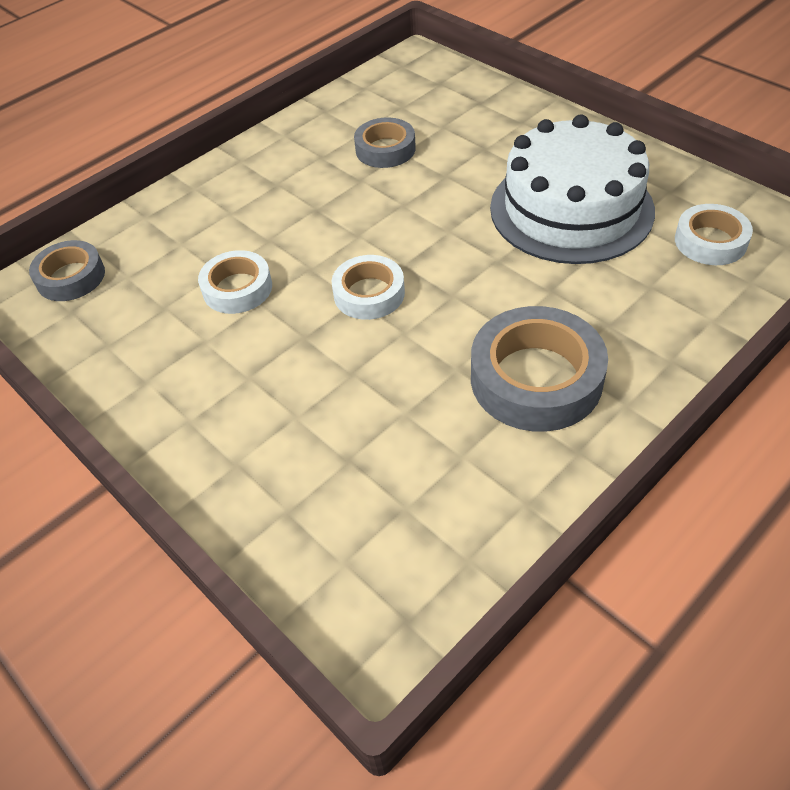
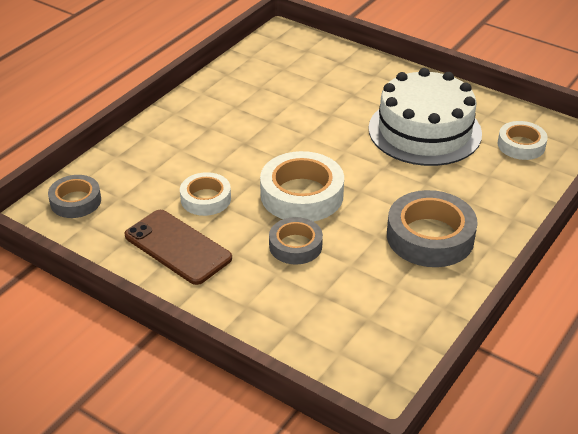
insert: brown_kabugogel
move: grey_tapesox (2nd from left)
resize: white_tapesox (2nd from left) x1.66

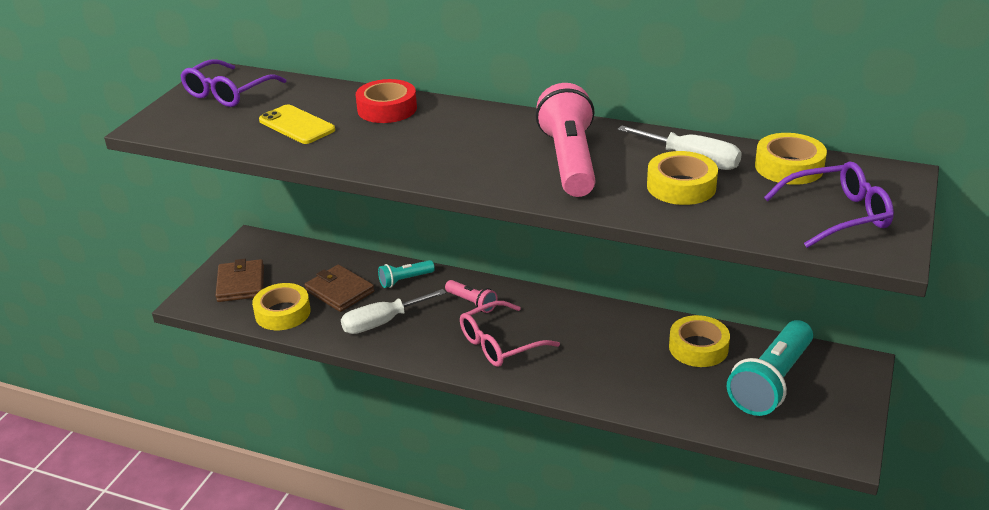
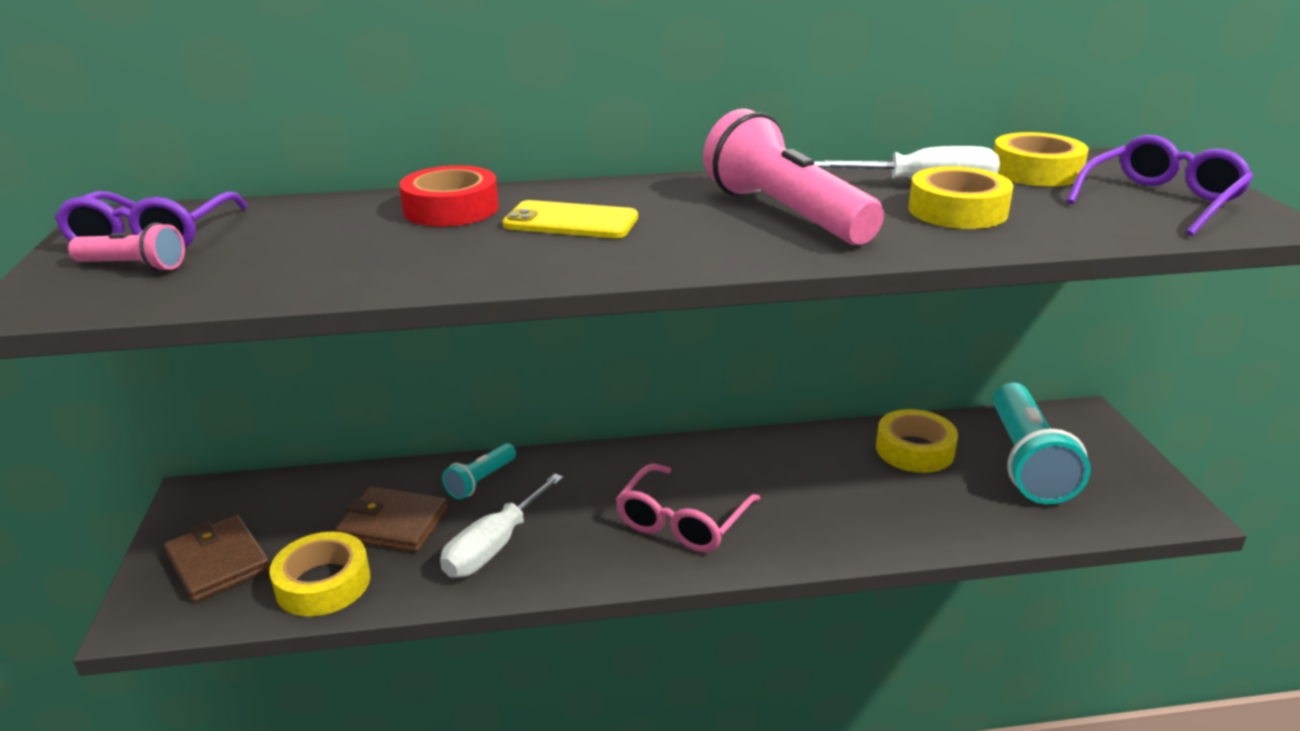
move: yellow_kabugogel; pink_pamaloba (1st from left)

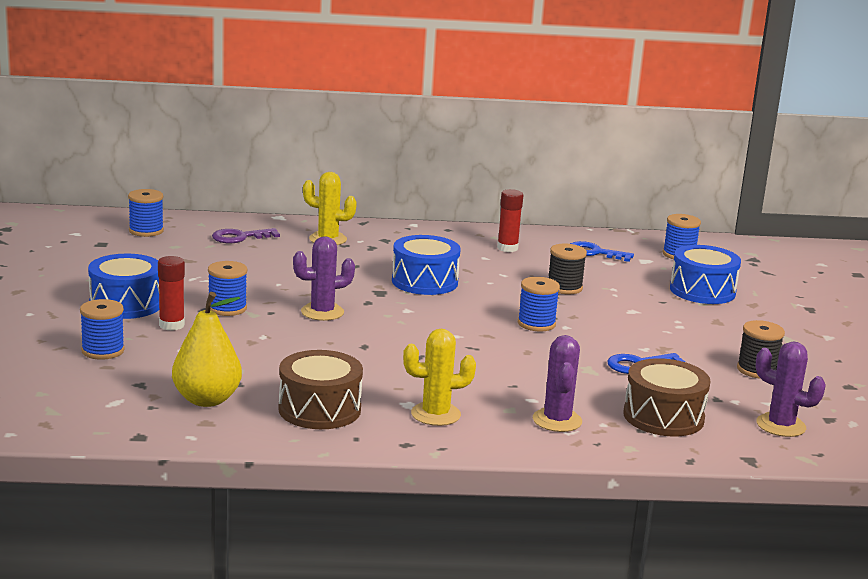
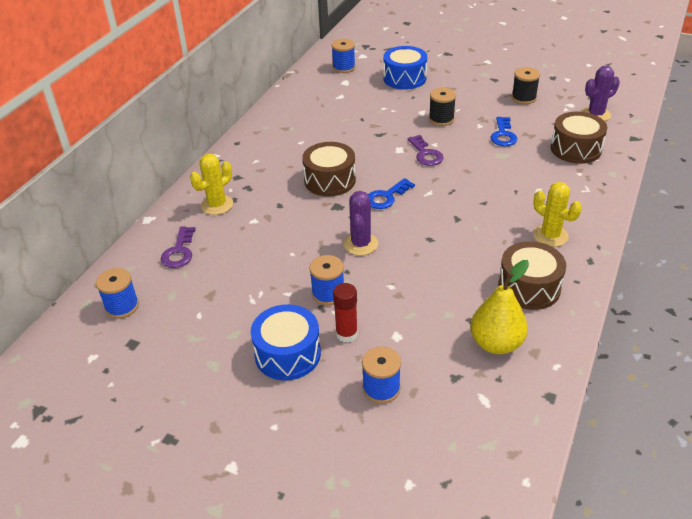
delete: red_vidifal (2nd from left); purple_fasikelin (2nd from left)
move: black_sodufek (1st from left); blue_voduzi (1st from left)
replace: blue_sodufek (4th from left) to purple_voduzi (2nd from left)
recolor: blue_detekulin (2nd from left) to brown_detekulin (1st from left)
rotate: yellow_fasikelin (2nd from left) 60 degrees counterclockwise

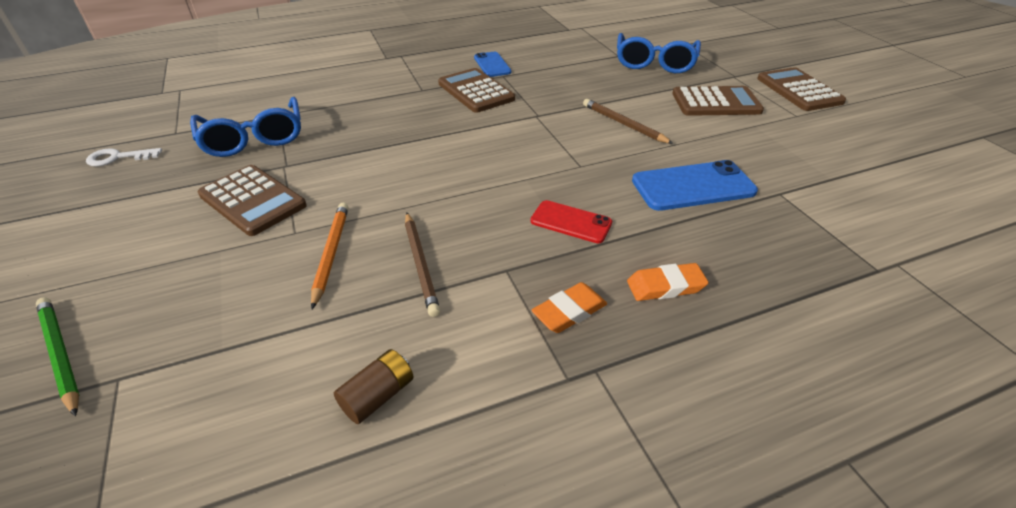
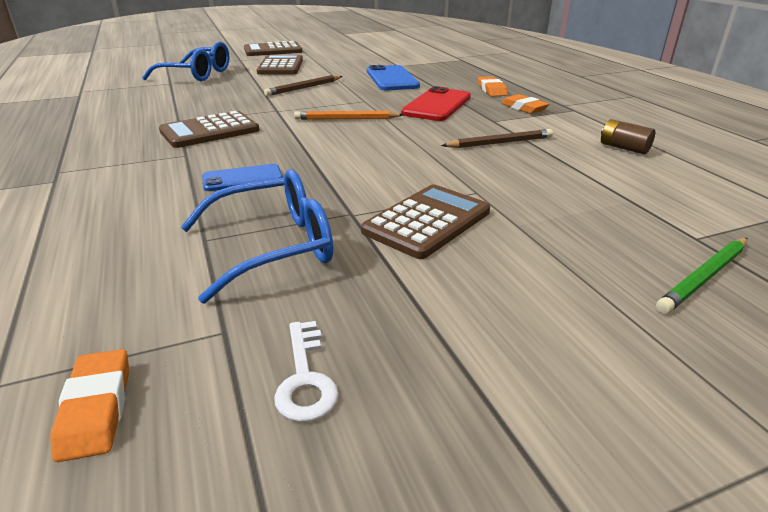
insert: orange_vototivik (1st from left)
move: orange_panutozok; blue_kabugogel (1st from left)
resize: red_kabugogel x1.61

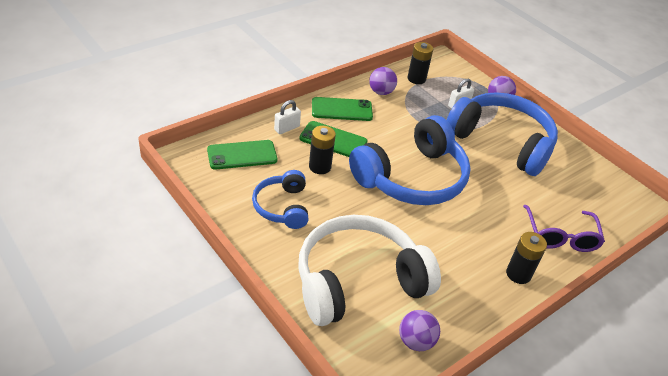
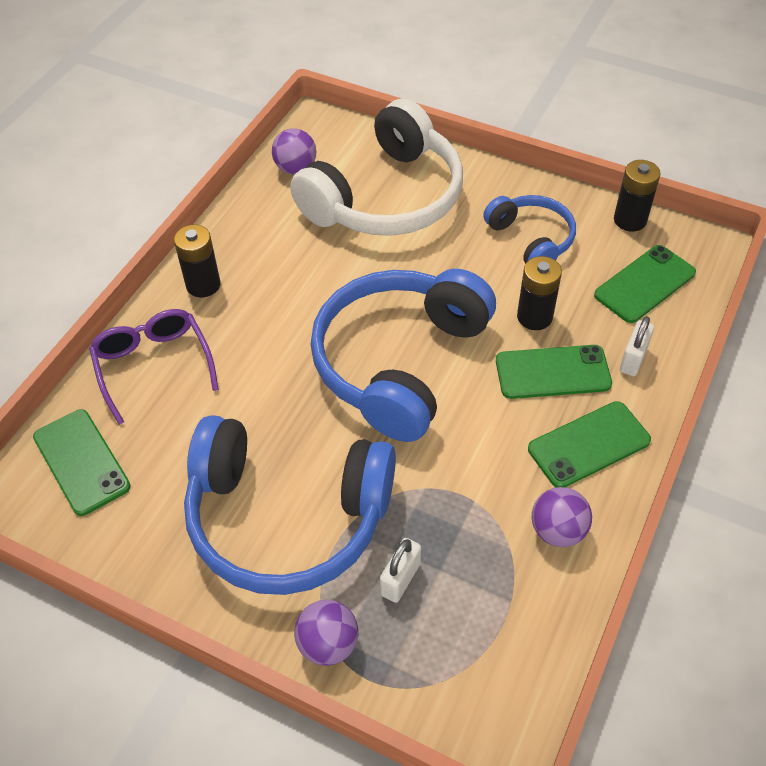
insert: green_kabugogel (1st from left)
move: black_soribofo (2nd from left in the first image) to black_soribofo (3rd from left)

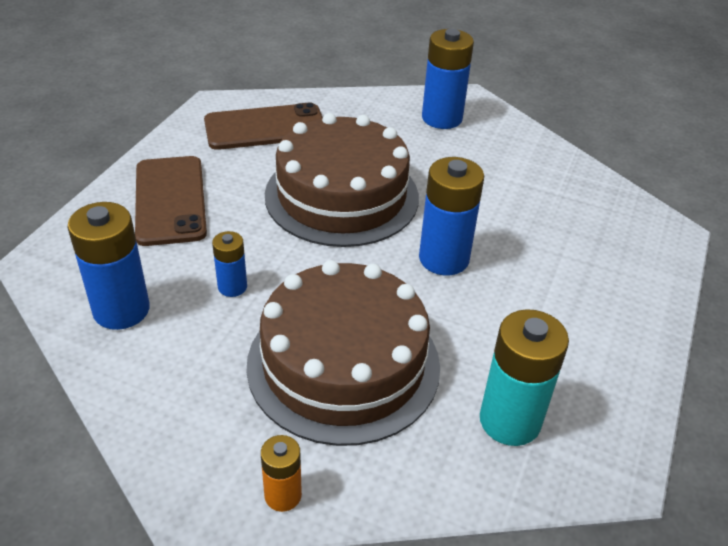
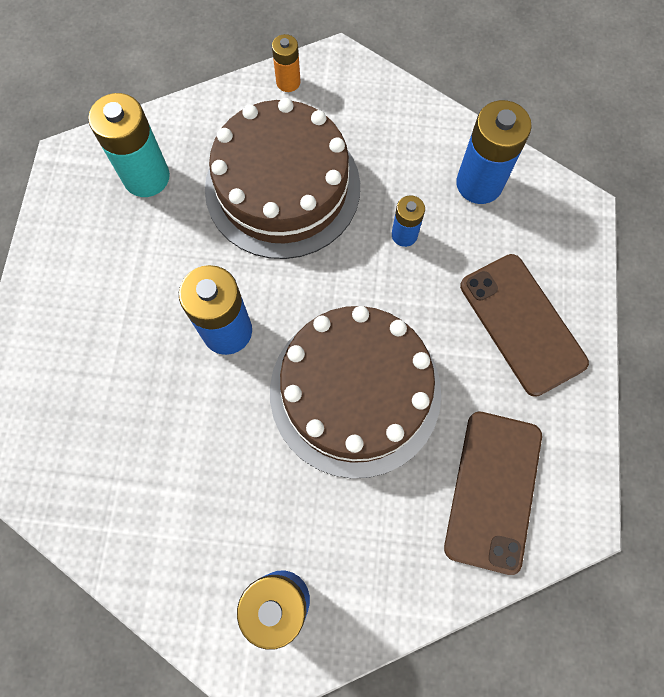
rotate: brown_kabugogel (2nd from left in the first image) 45 degrees counterclockwise

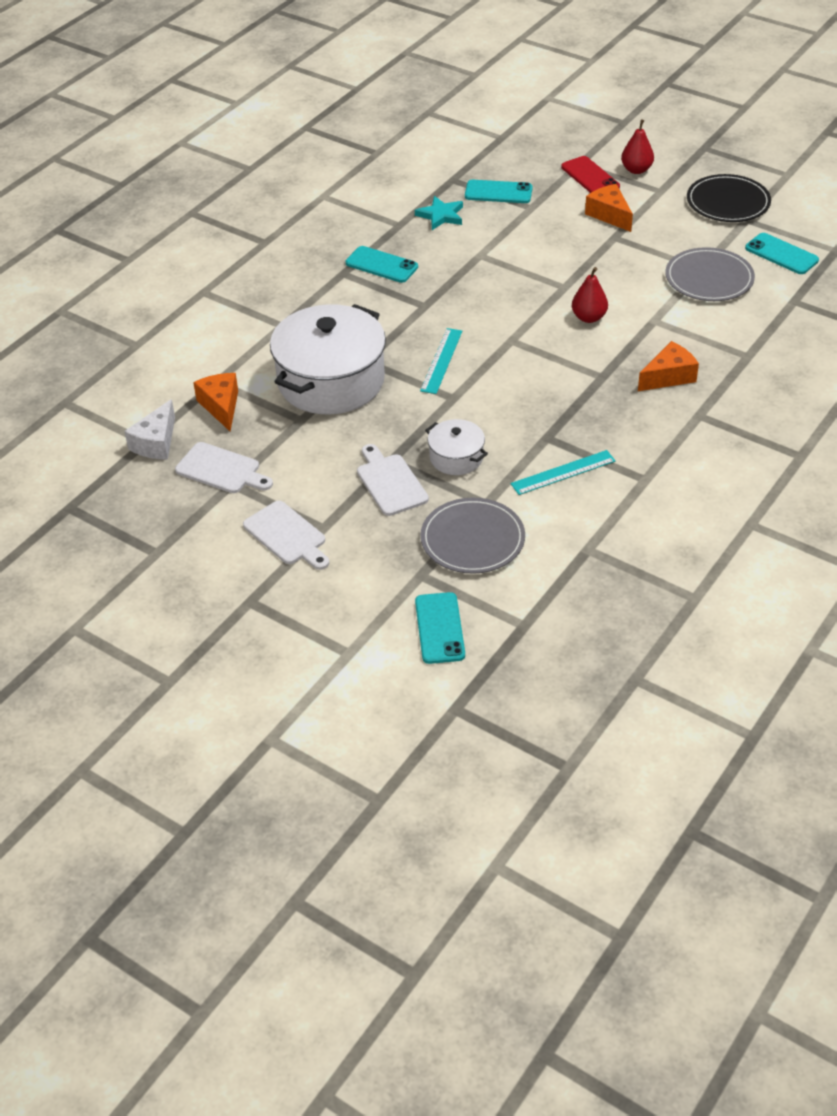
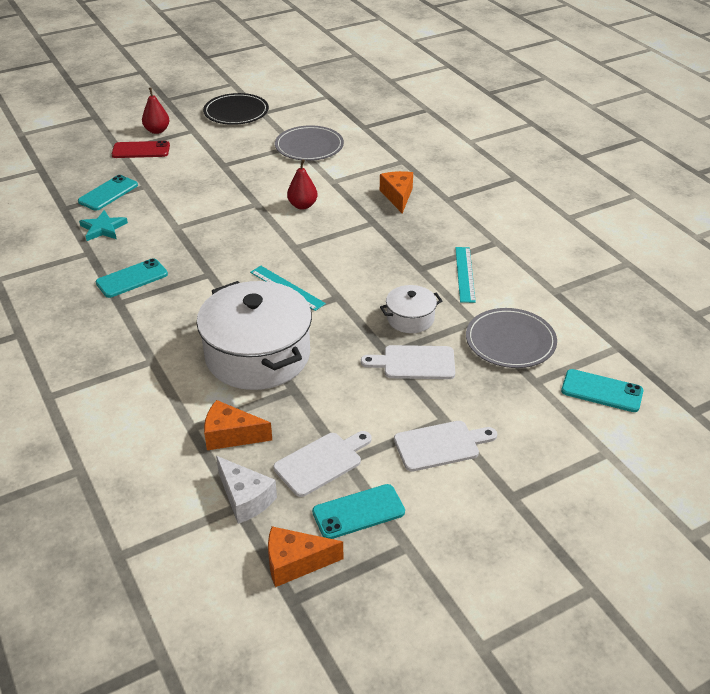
move: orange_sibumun (2nd from left); turquoise_kabugogel (4th from left in the first image) to turquoise_kabugogel (3rd from left)

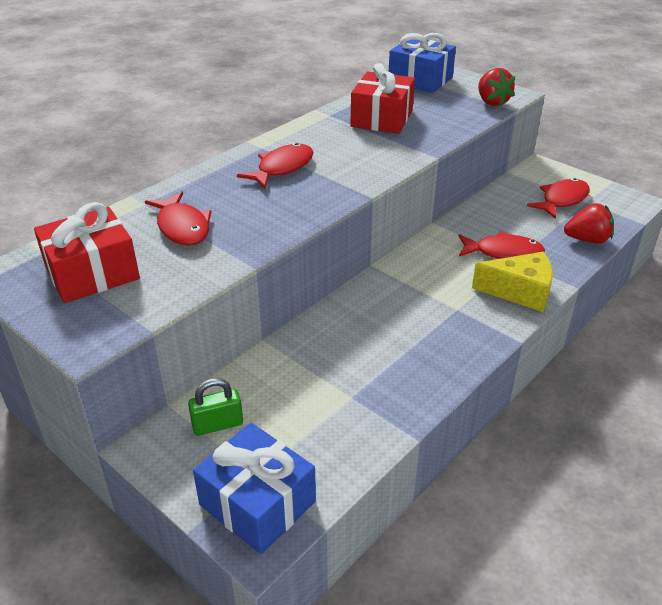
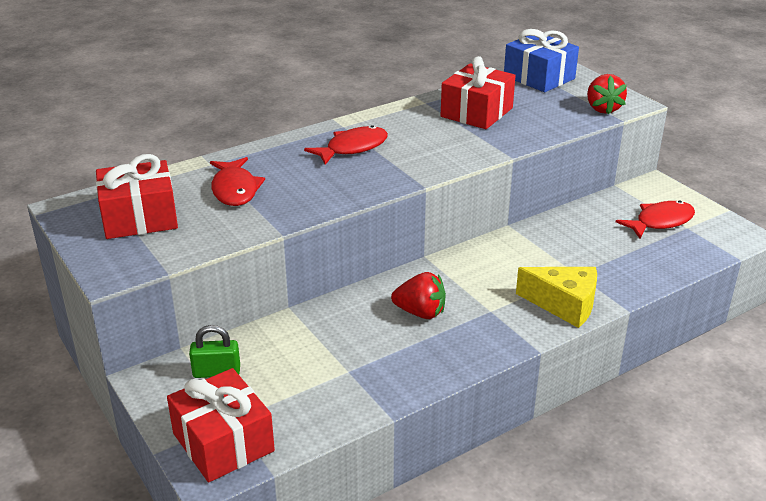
delete: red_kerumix (3rd from left)
move: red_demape (2nd from left in the first image) to red_demape (1st from left)
recolor: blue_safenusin (1st from left) to red_safenusin (2nd from left)

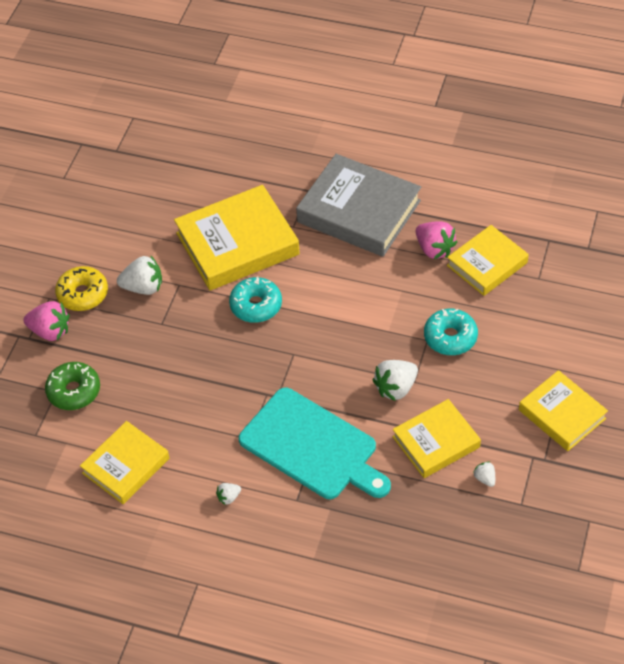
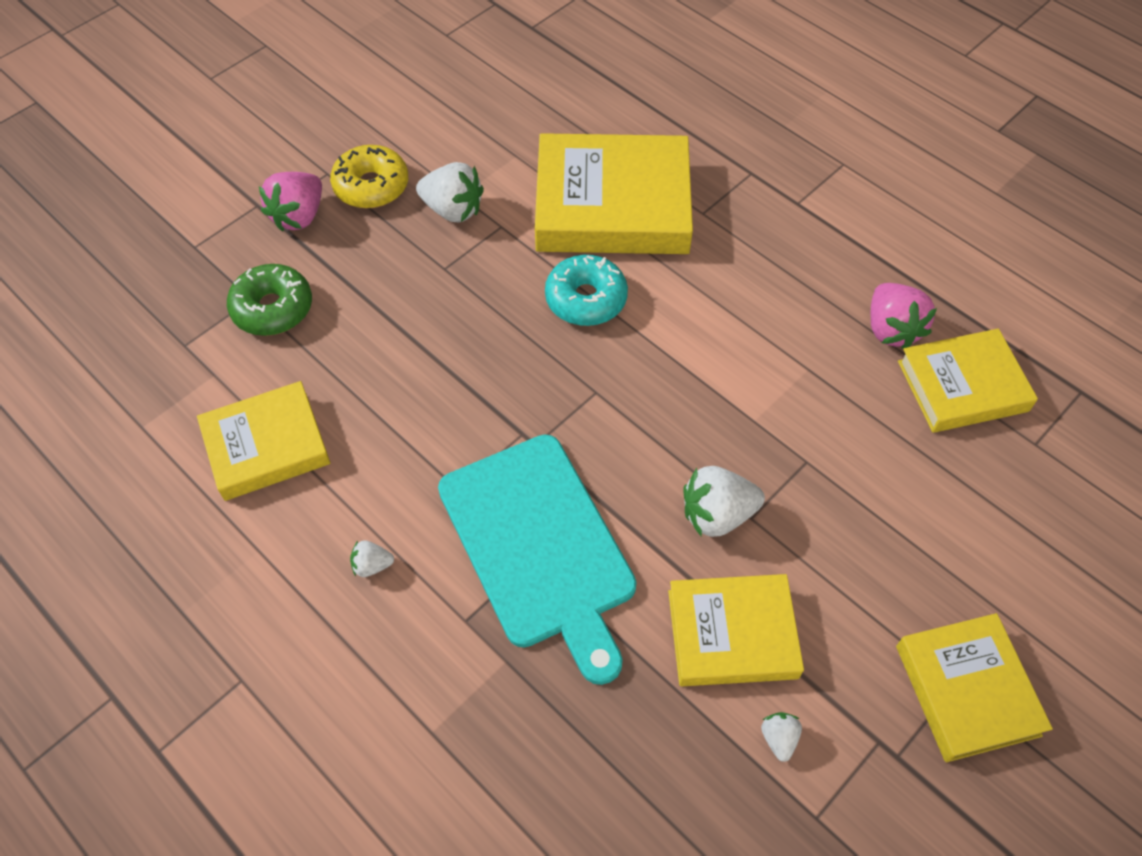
delete: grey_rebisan; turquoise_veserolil (2nd from left)
rotate: pink_demape (1st from left) 75 degrees clockwise

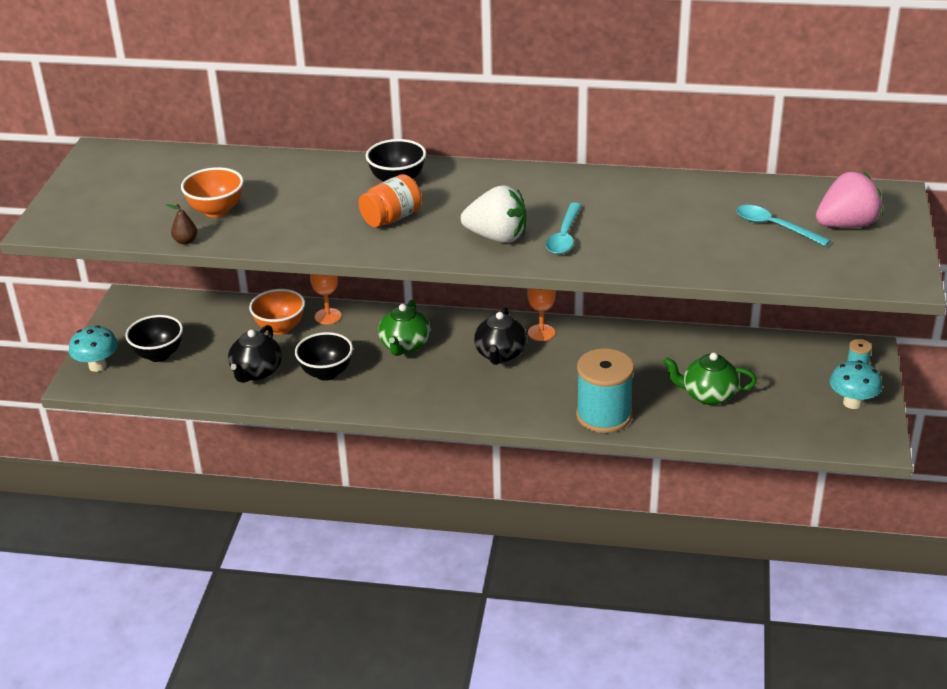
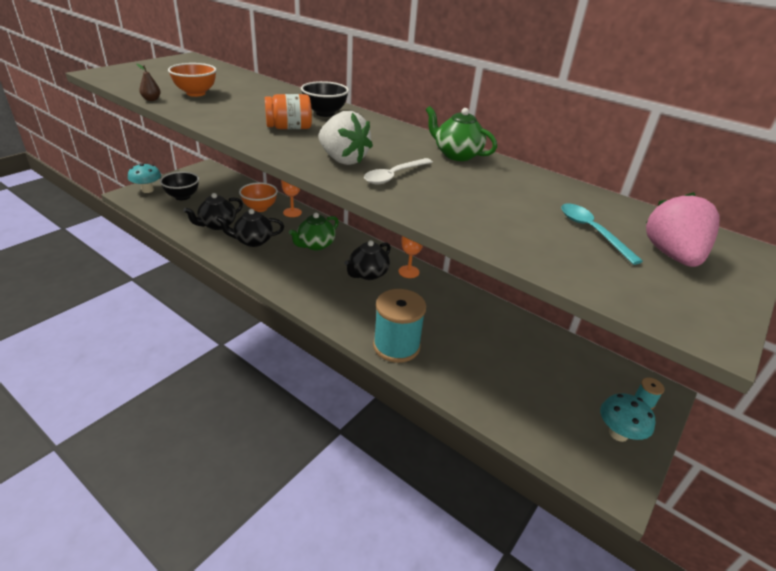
move: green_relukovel (2nd from left)
replace: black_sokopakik (2nd from left) to black_relukovel (2nd from left)
recolor: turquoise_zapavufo (1st from left) to white_zapavufo
rotate: pink_demape 90 degrees counterclockwise

